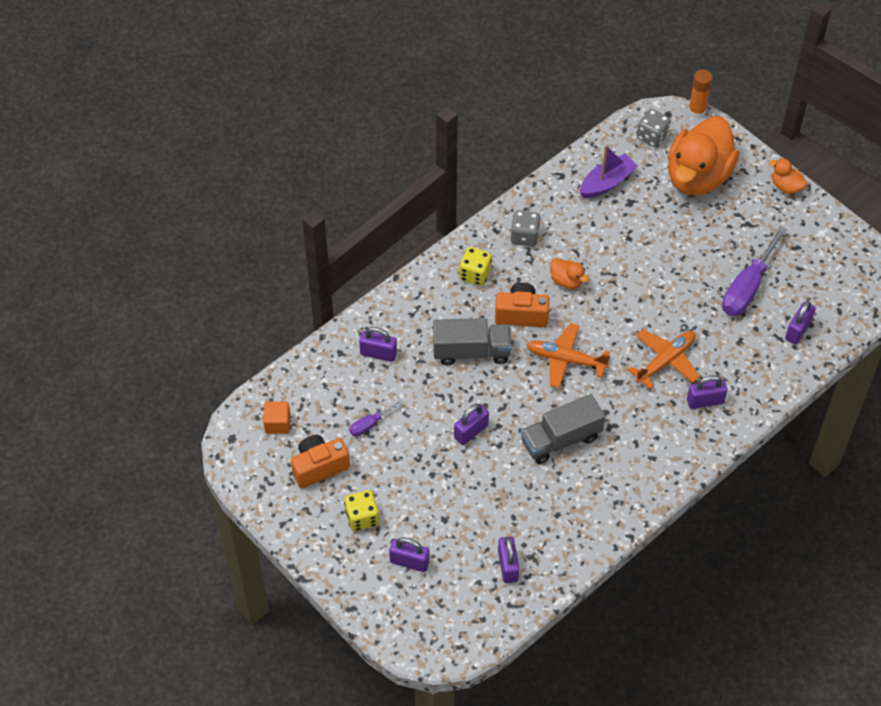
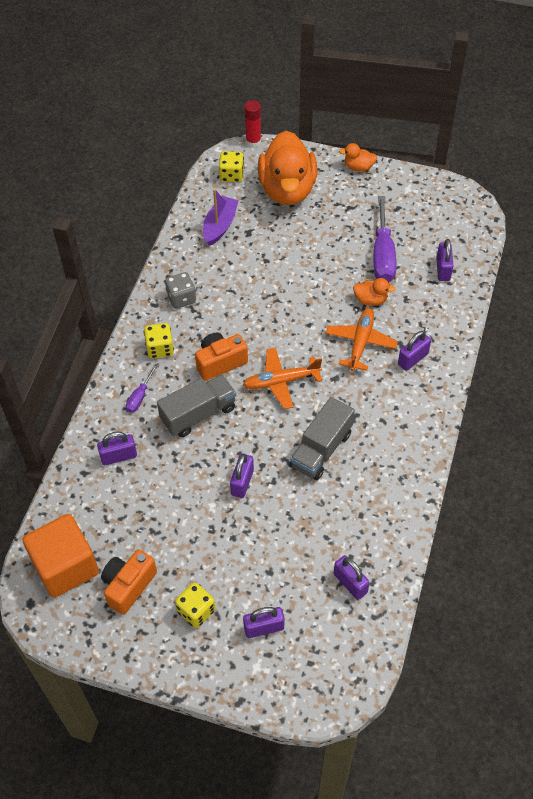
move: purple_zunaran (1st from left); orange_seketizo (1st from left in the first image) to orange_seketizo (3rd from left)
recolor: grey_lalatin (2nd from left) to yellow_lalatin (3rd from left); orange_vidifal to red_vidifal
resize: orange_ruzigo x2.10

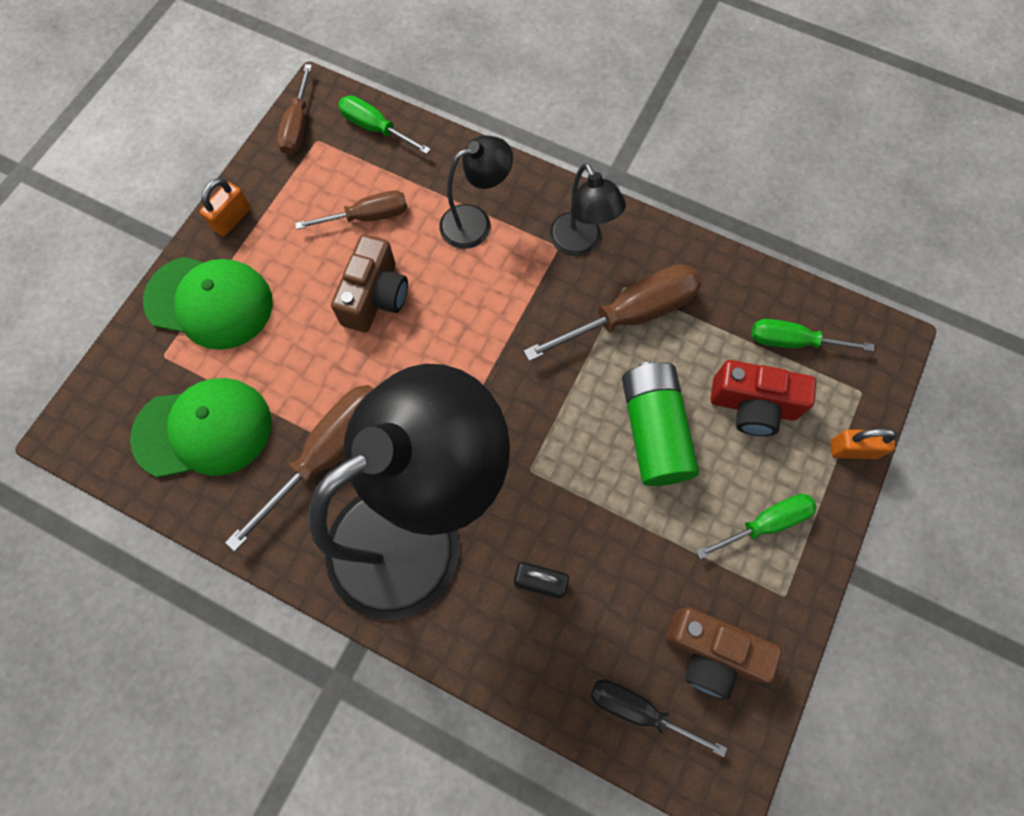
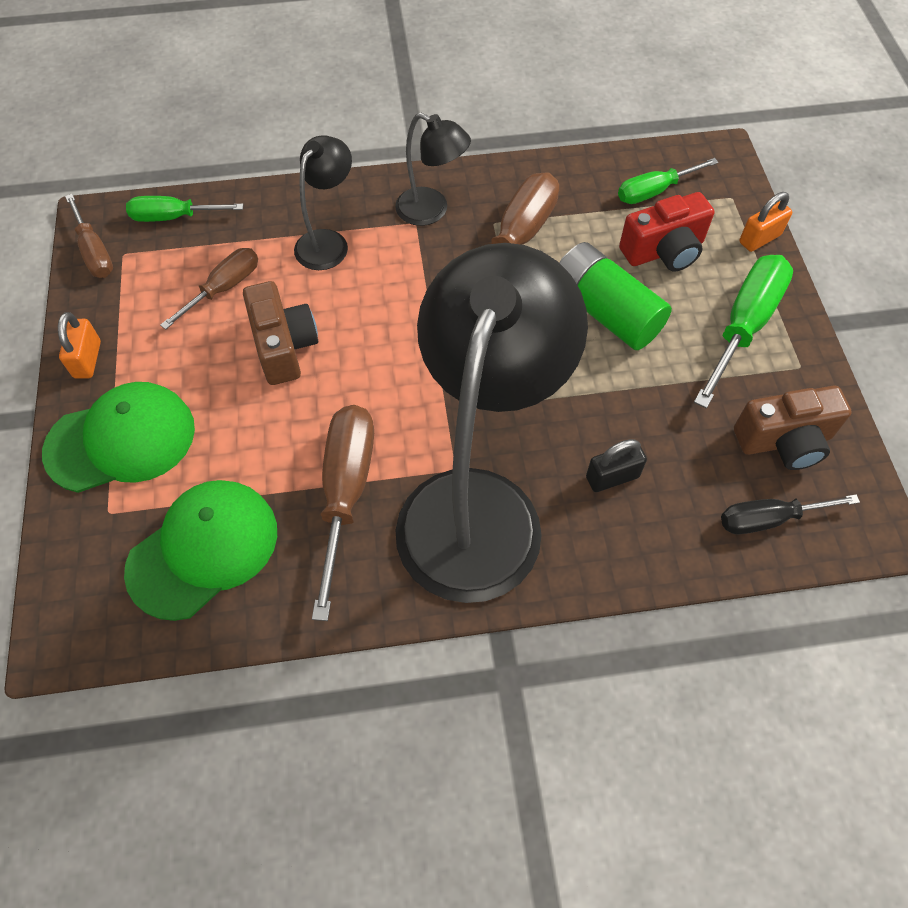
resize: green_zunaran (2nd from left in the first image) x1.61

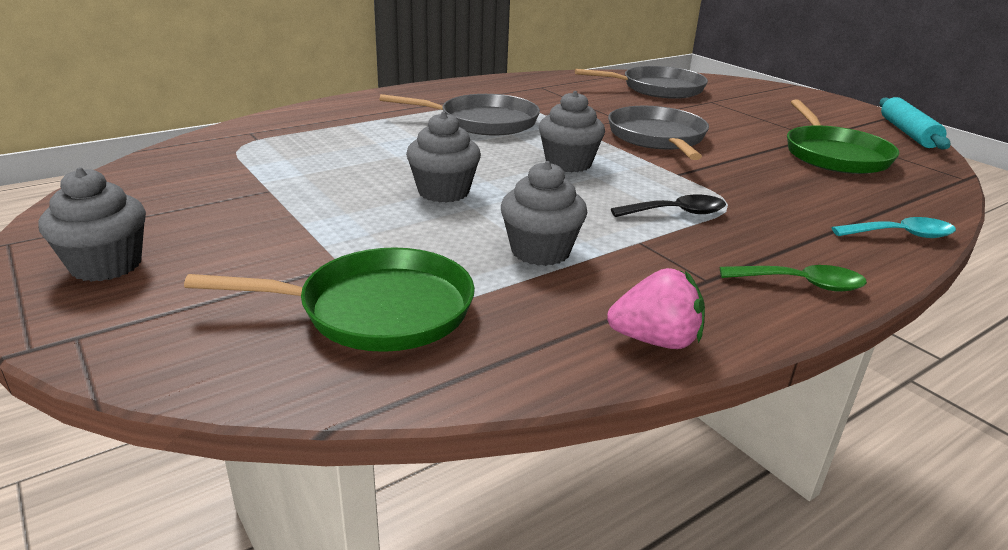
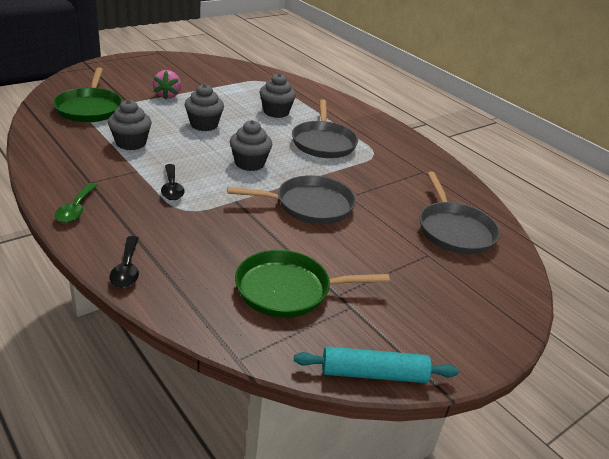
move: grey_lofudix (1st from left in the first image) to grey_lofudix (4th from left); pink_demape
recolor: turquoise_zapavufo to black_zapavufo (1st from left)

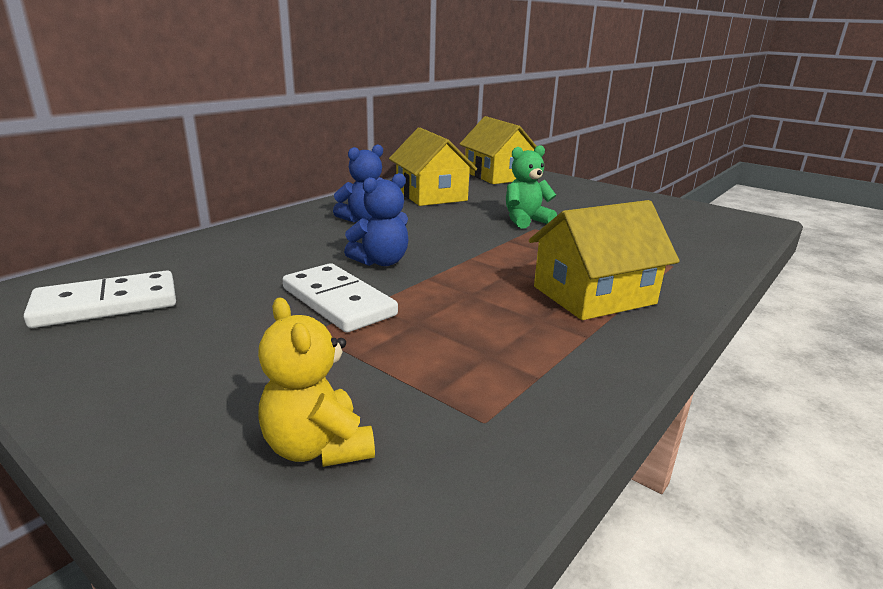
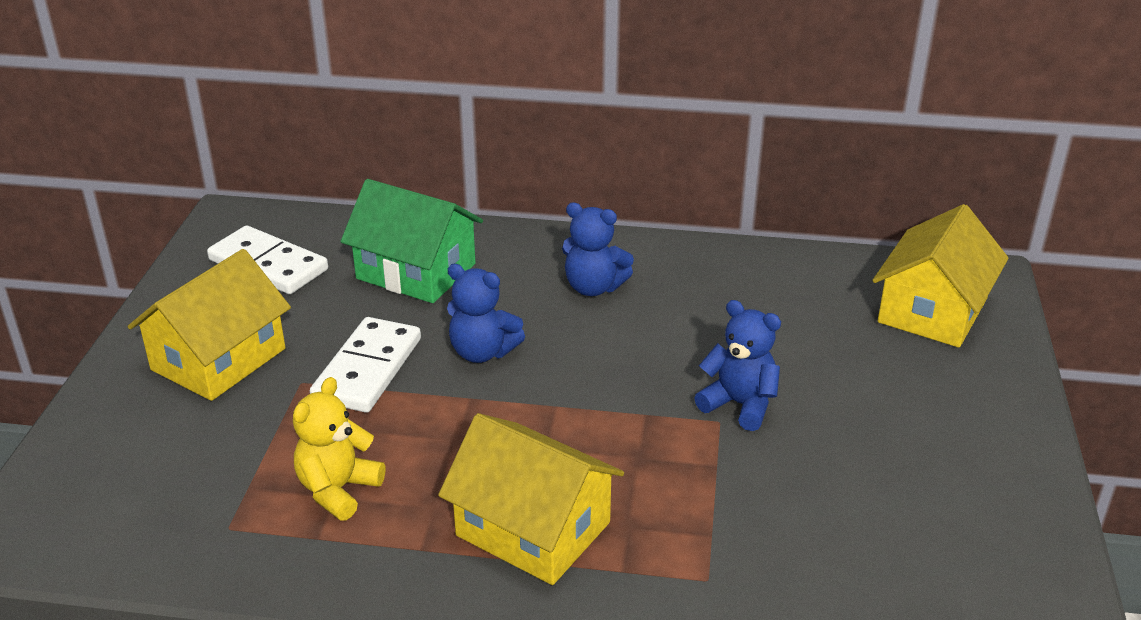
insert: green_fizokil
move: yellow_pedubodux; yellow_fizokil (1st from left)
recolor: green_pedubodux to blue_pedubodux (3rd from left)

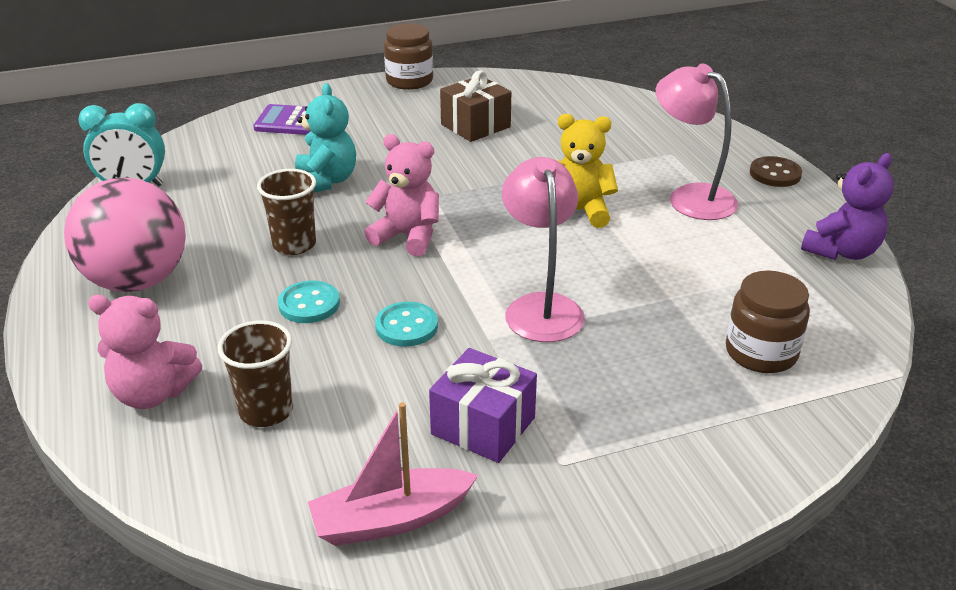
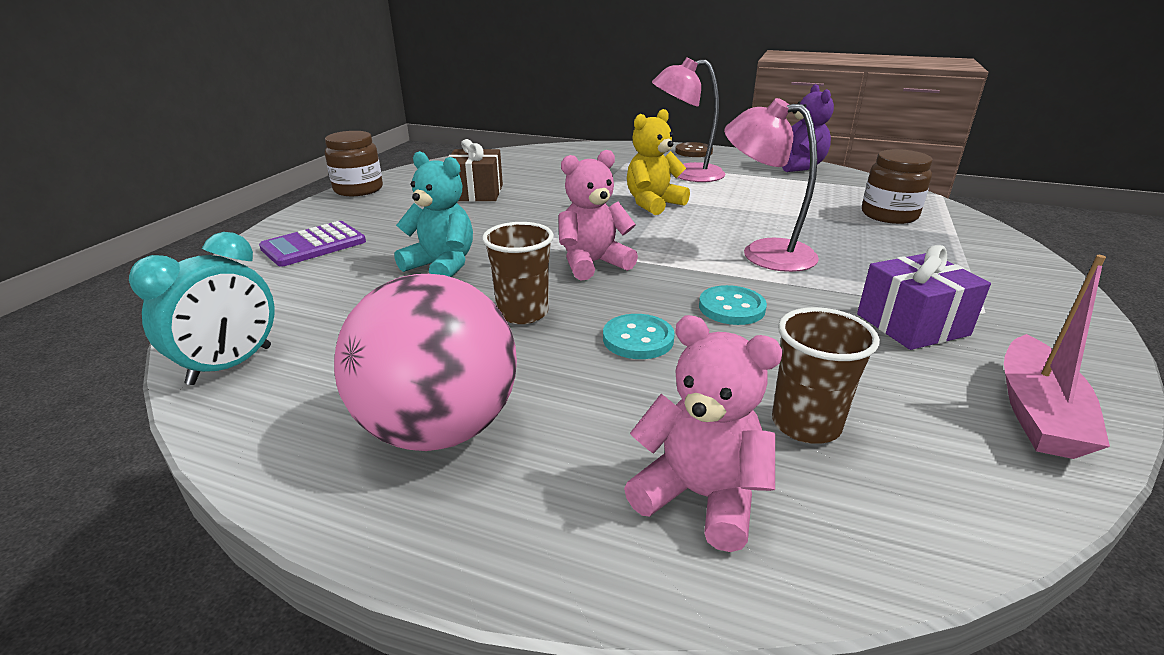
rotate: pink_pedubodux (1st from left in the first image) 105 degrees counterclockwise

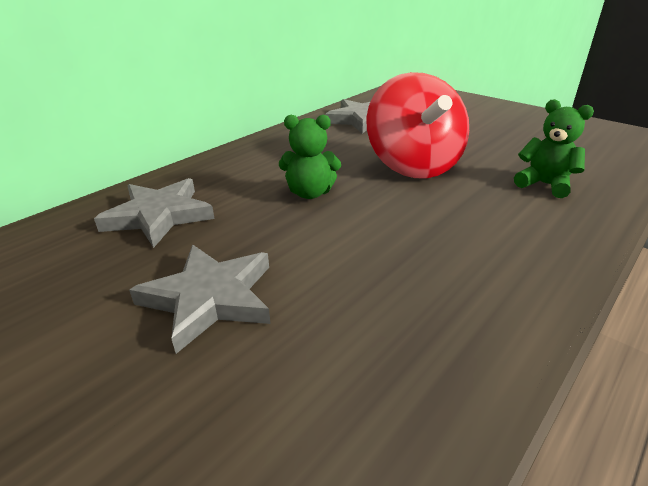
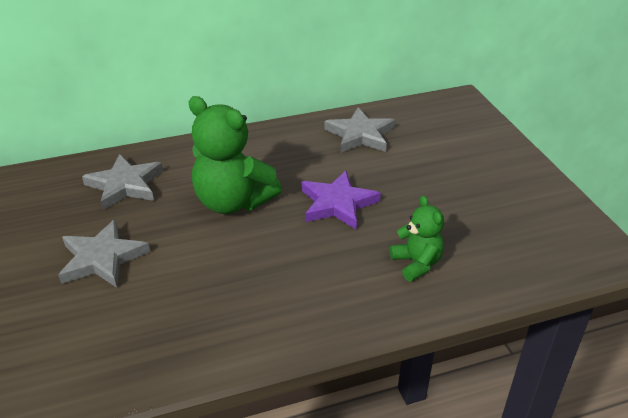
replace: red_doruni to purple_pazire
resize: green_pedubodux (1st from left) x1.79

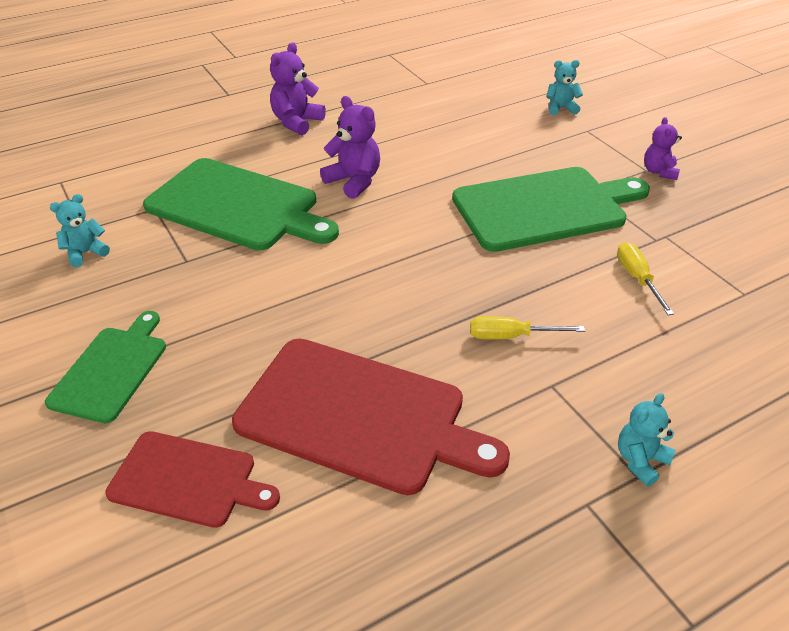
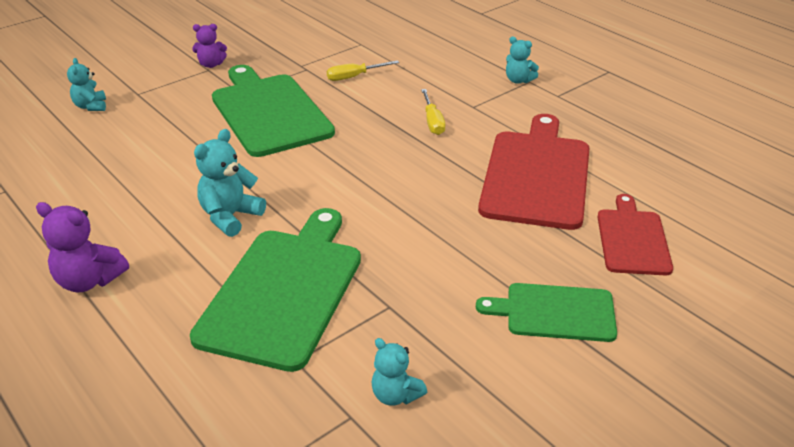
recolor: purple_pedubodux (2nd from left) to turquoise_pedubodux (2nd from left)

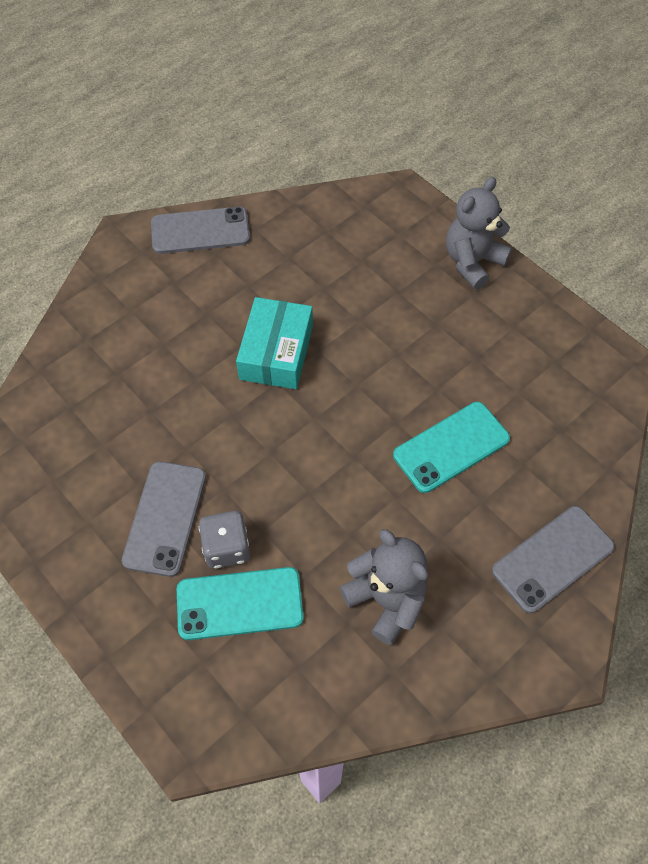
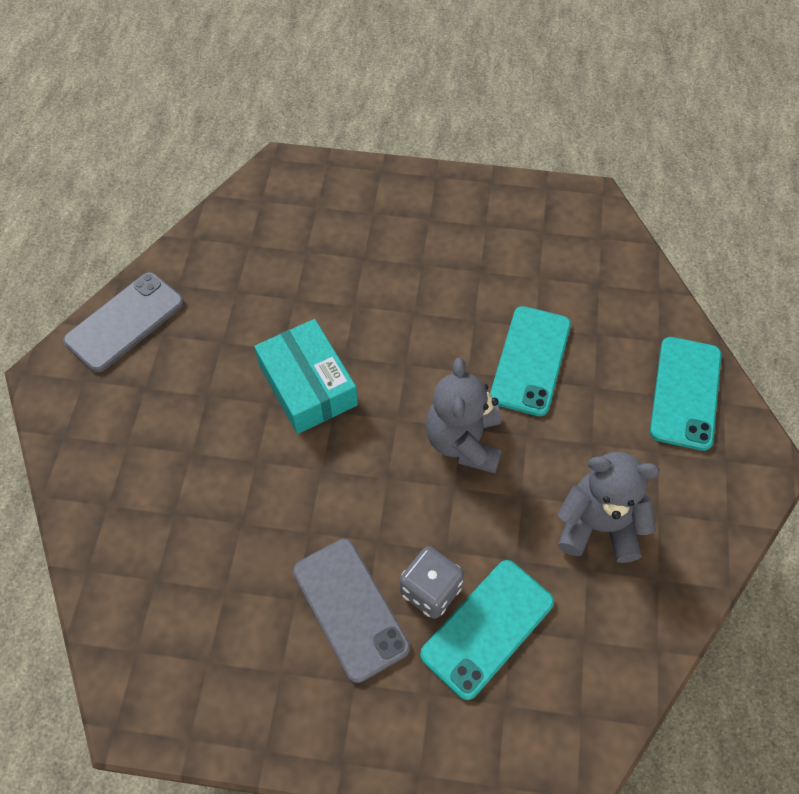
move: grey_pedubodux (2nd from left in the first image) to grey_pedubodux (1st from left)
recolor: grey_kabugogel (3rd from left) to turquoise_kabugogel (3rd from left)

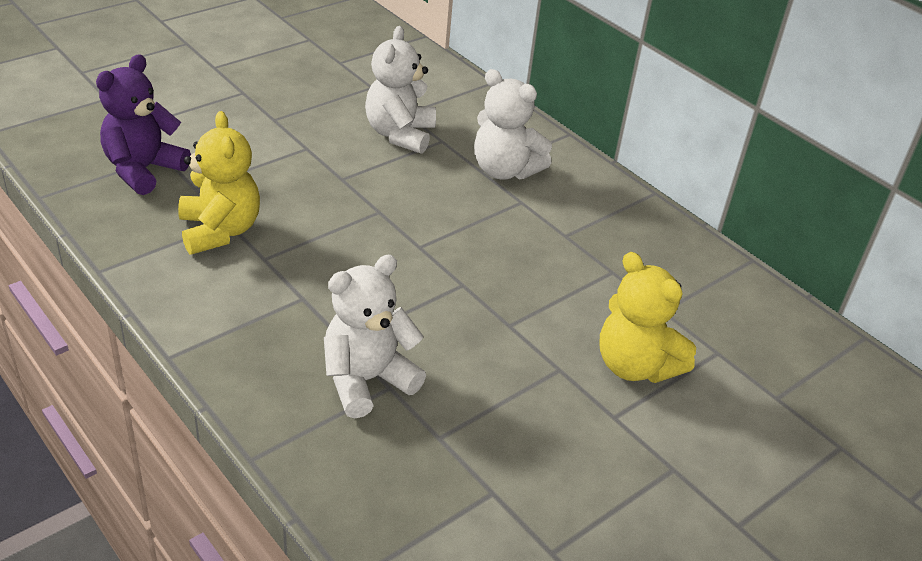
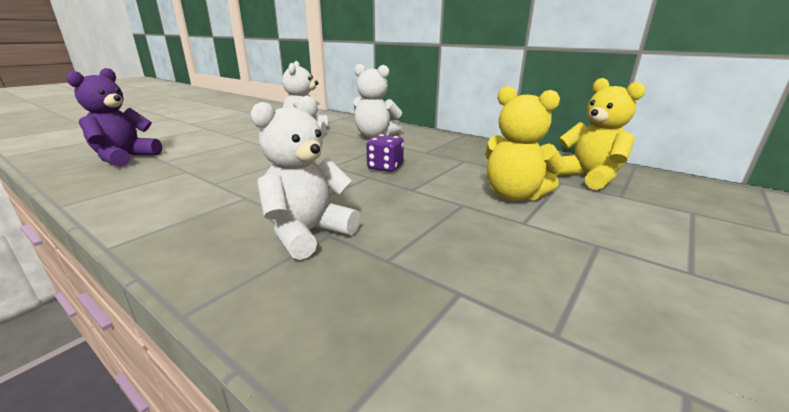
insert: purple_lalatin
move: yellow_pedubodux (1st from left in the first image) to yellow_pedubodux (2nd from left)

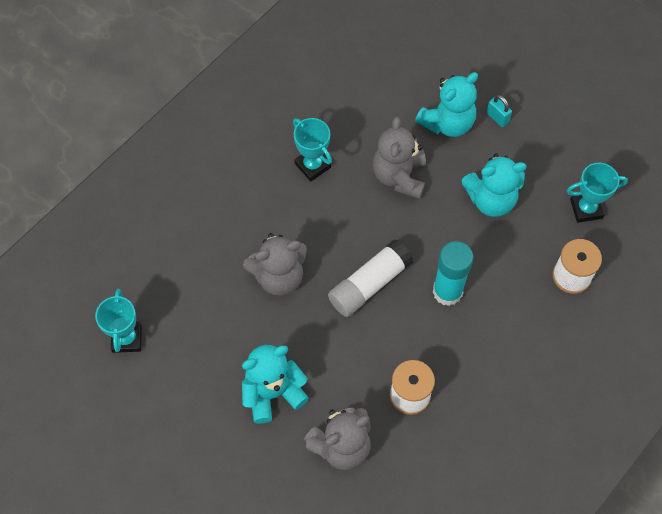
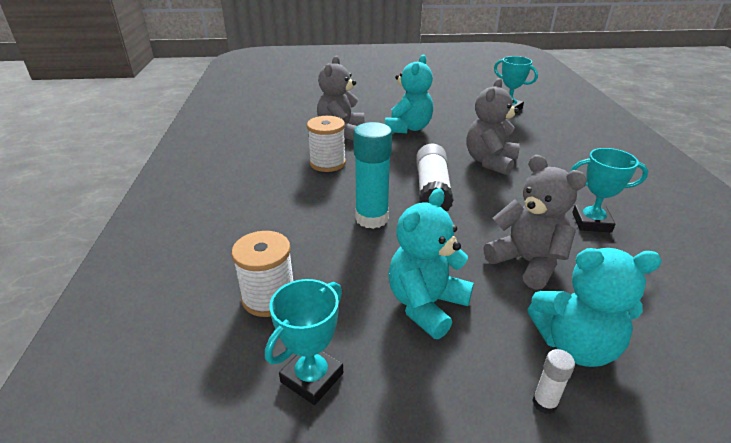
replace: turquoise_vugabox to white_vidifal (2nd from left)
rotate: turquoise_pedubodux (2nd from left in the first image) 90 degrees counterclockwise

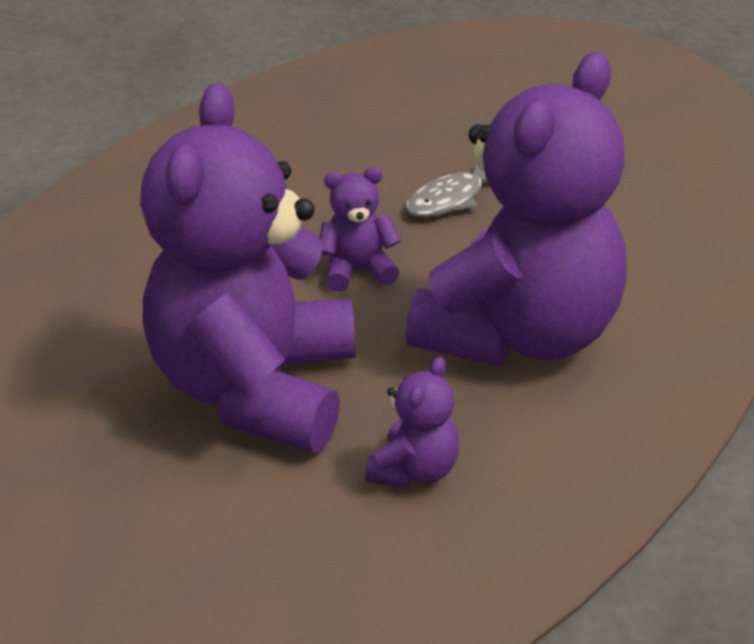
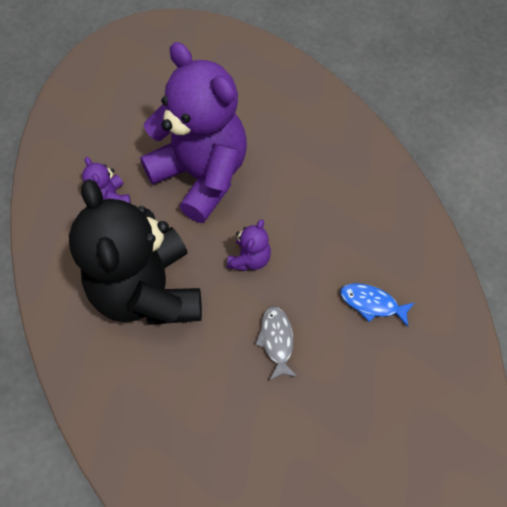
insert: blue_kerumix
recolor: purple_pedubodux (4th from left) to black_pedubodux

